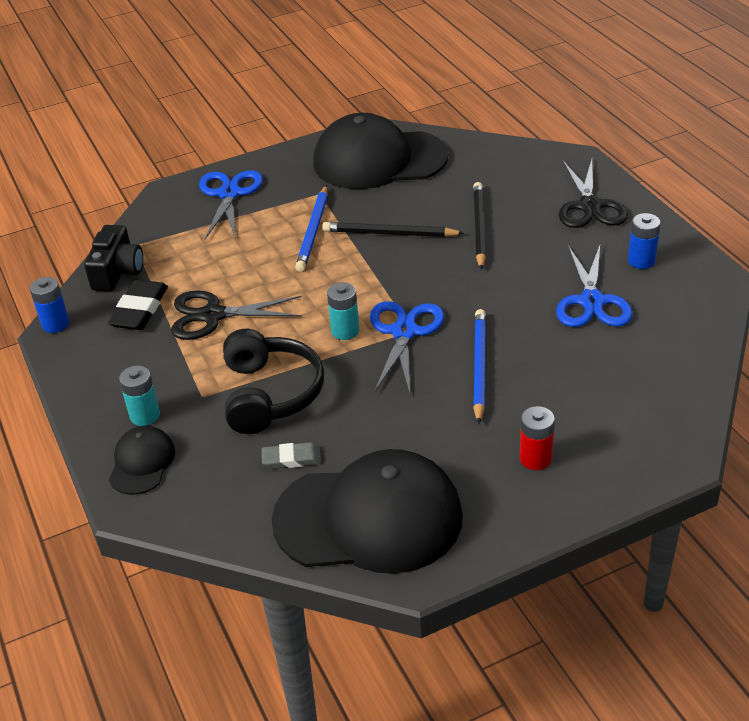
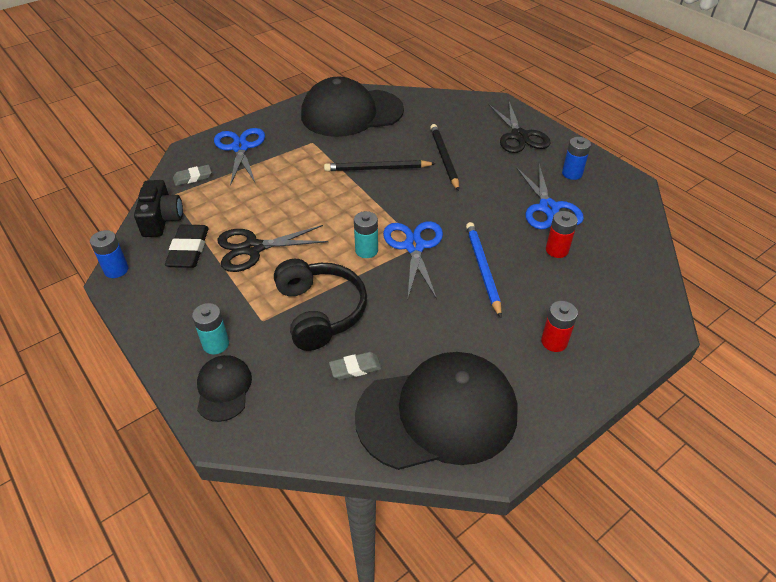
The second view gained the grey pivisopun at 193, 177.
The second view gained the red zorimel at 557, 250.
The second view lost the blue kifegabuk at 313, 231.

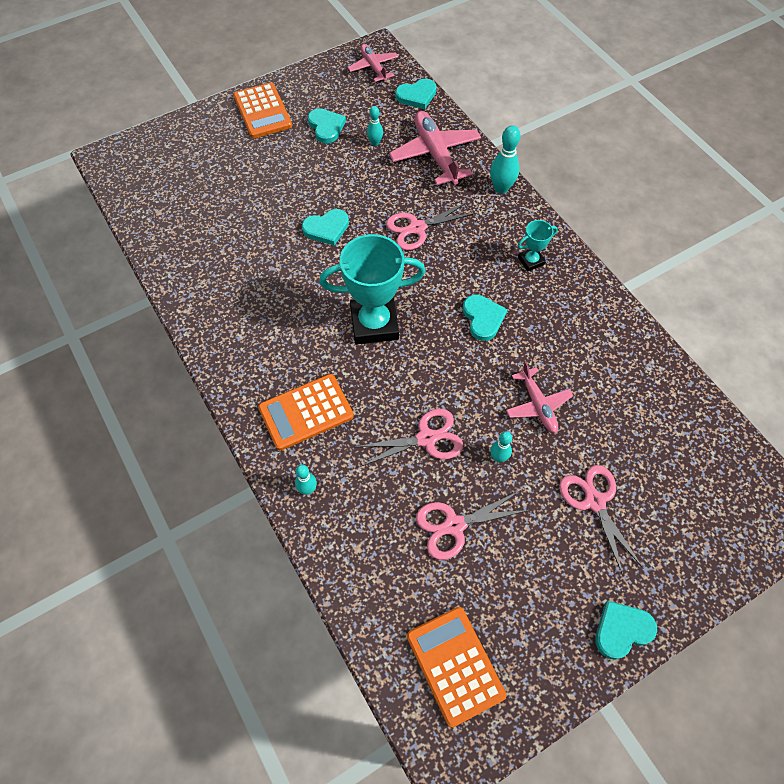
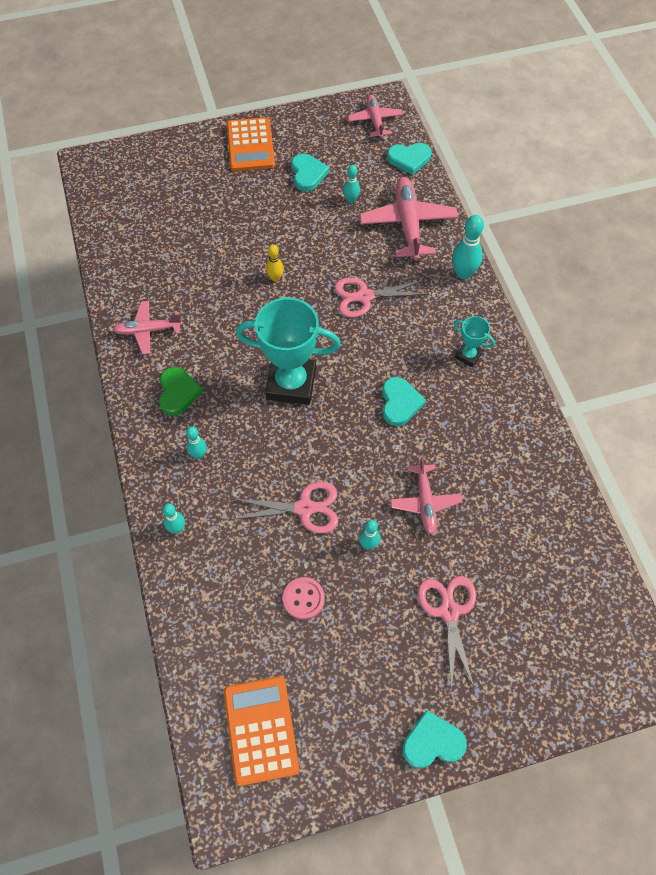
The second view gained the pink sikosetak at 148, 330.
The second view gained the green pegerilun at 178, 392.
Where the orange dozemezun stood at 306, 412, the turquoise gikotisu came to stand at 198, 454.
Where the turquoise pegerilun stood at 326, 228, the yellow gikotisu came to stand at 275, 278.
Where the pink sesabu stood at 454, 525, the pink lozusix came to stand at 303, 599.
The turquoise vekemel at 531, 261 ended up facing another way, 45 degrees clockwise from before.

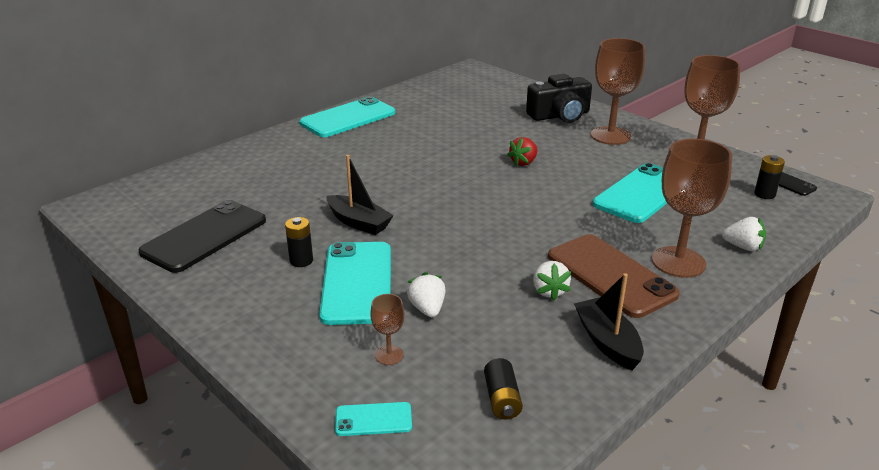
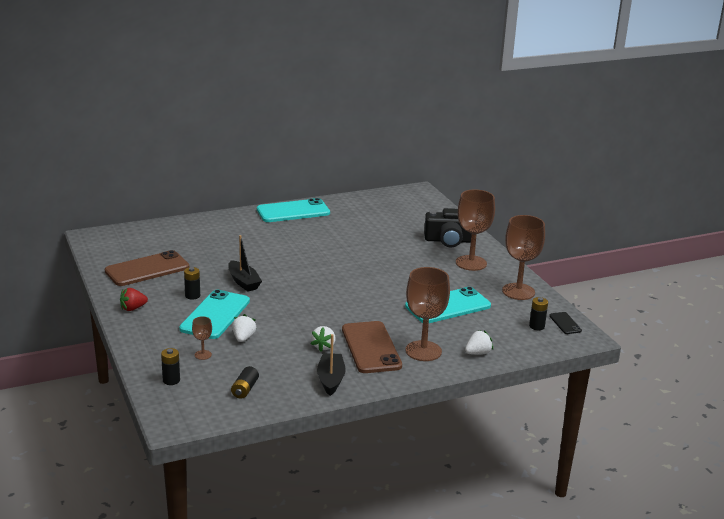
What was the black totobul at 204, 236 turned into the brown totobul at 147, 269.
The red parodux ended up elsewhere, having gone from 523, 162 to 133, 308.
Where the turquoise totobul stood at 373, 419, the black zorimel came to stand at 171, 380.
The white parodux at 743, 247 ended up facing another way, 75 degrees counterclockwise from before.

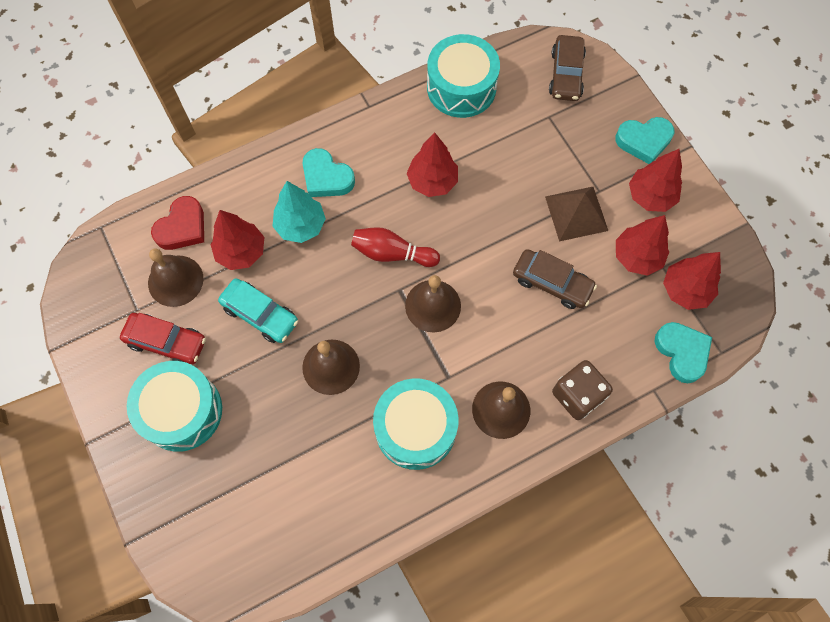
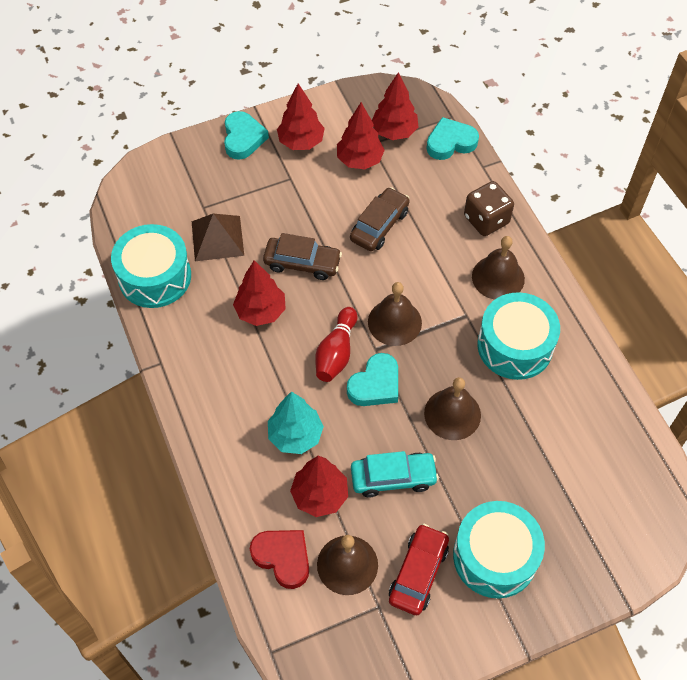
The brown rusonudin ended up elsewhere, having gone from 576, 213 to 217, 238.
The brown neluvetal ended up elsewhere, having gone from 566, 74 to 302, 263.
The turquoise pegerilun ended up elsewhere, having gone from 326, 177 to 375, 384.
The turquoise neluvetal at 260, 314 ended up facing another way, 45 degrees clockwise from before.

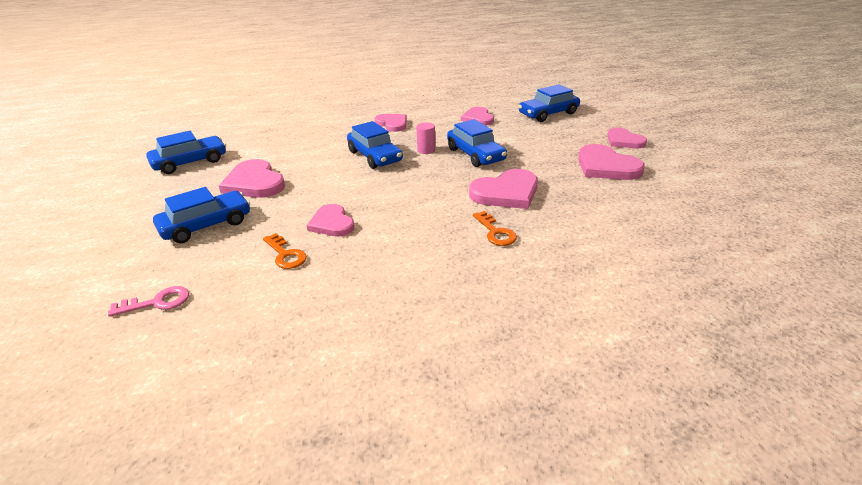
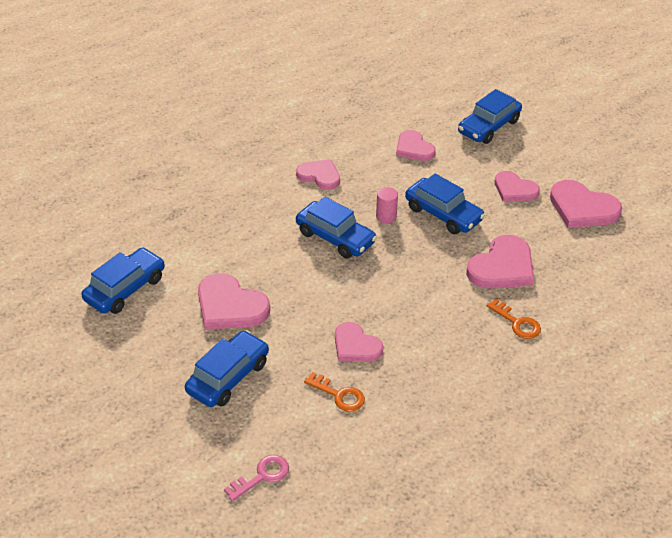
The pink pegerilun ended up elsewhere, having gone from 624, 141 to 514, 189.

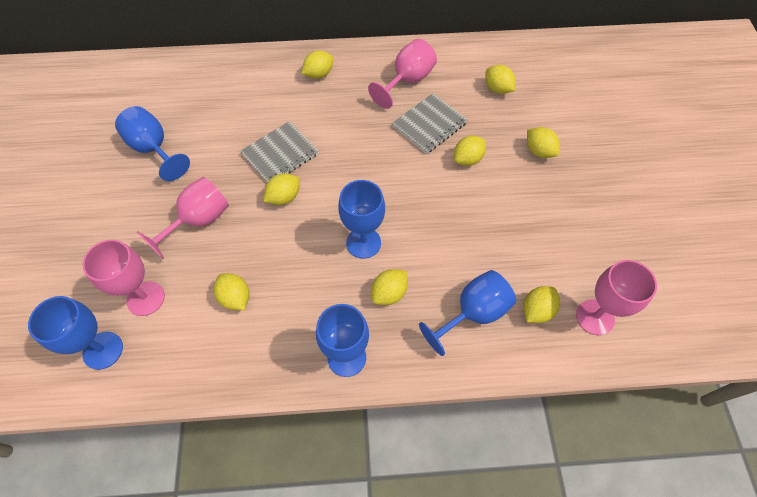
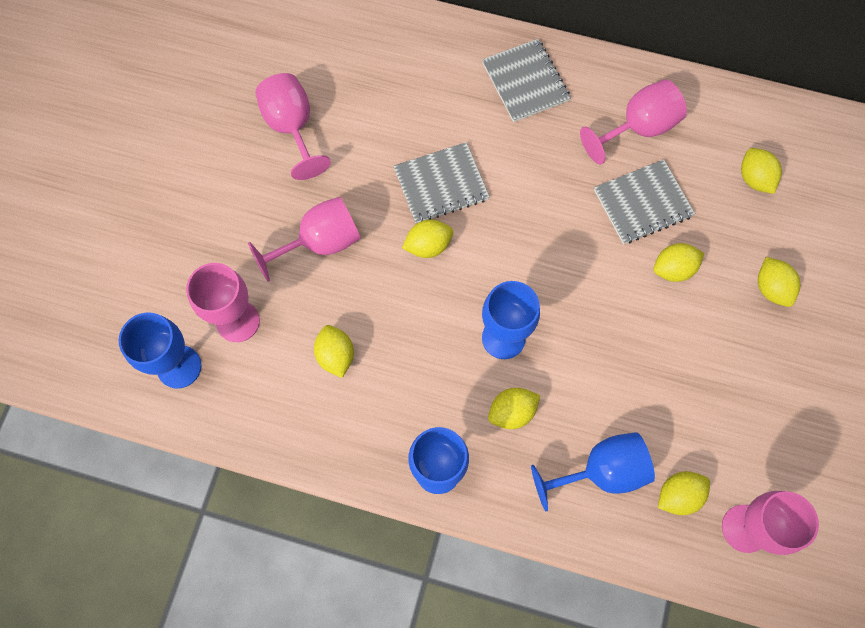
What was the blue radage at 154, 149 turned into the pink radage at 292, 128.
Where the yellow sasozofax stood at 319, 74, the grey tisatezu came to stand at 525, 82.

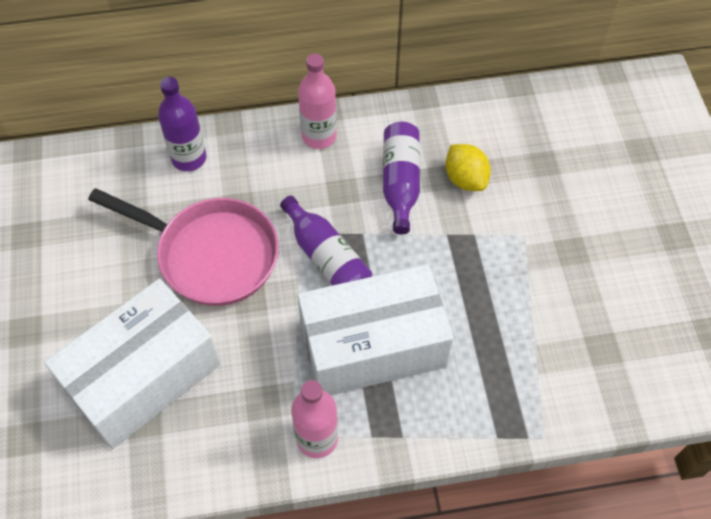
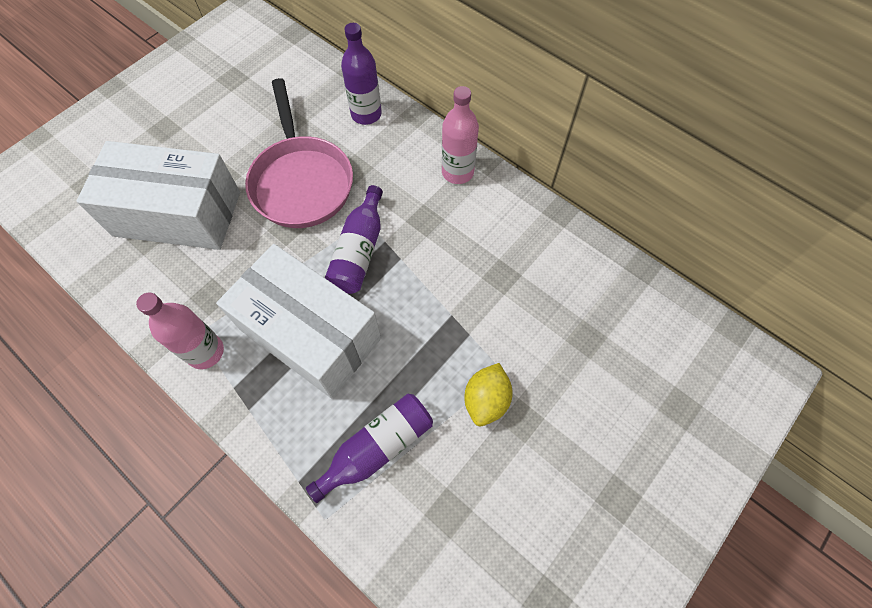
The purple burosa ended up elsewhere, having gone from 400, 182 to 377, 448.
The yellow sasozofax ended up elsewhere, having gone from 465, 179 to 486, 400.

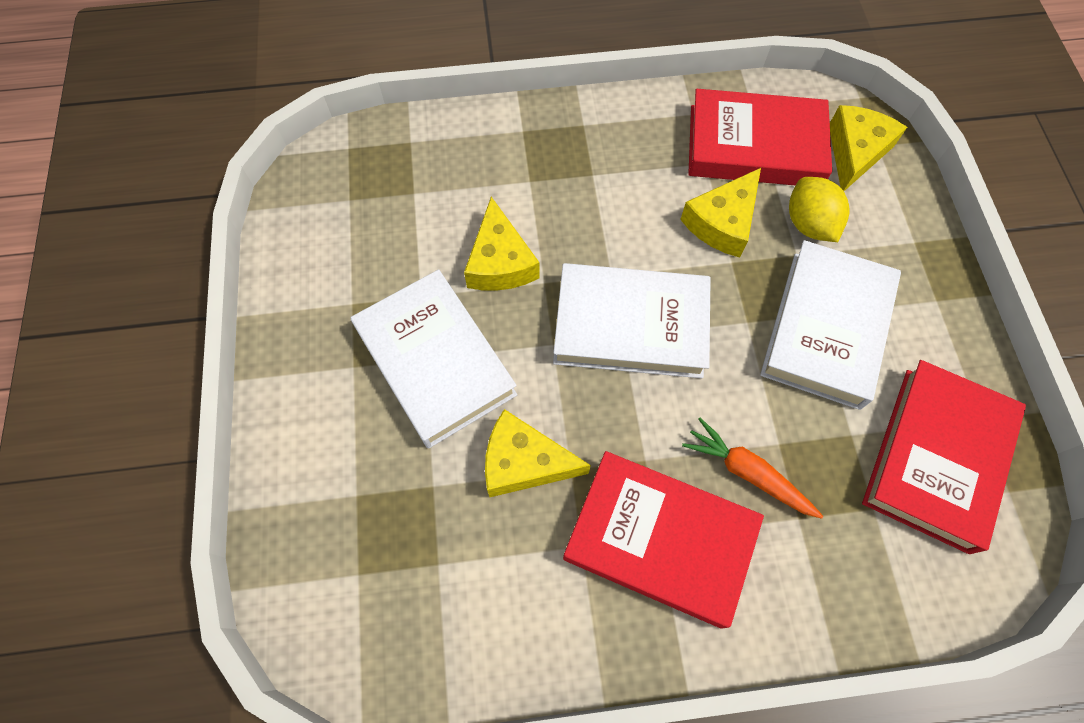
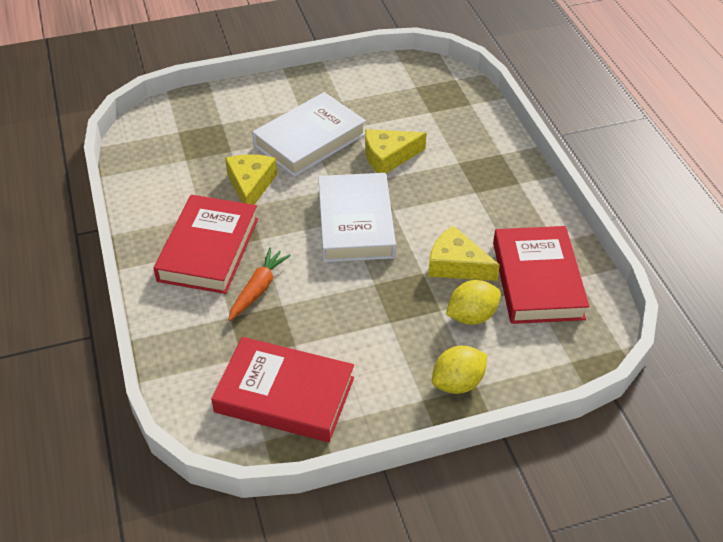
The second view gained the yellow sasozofax at 458, 383.
The second view lost the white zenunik at 826, 328.
The second view lost the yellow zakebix at 855, 152.

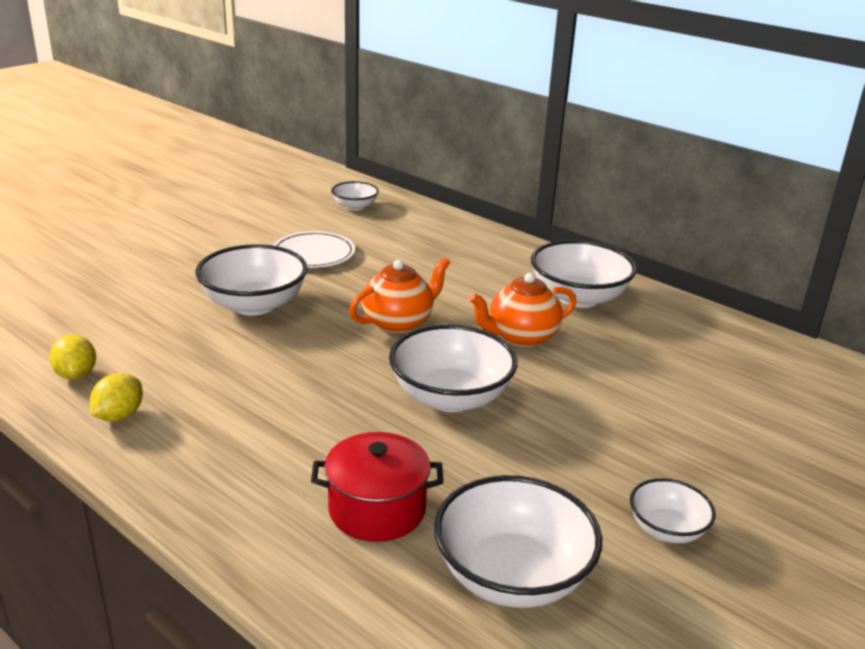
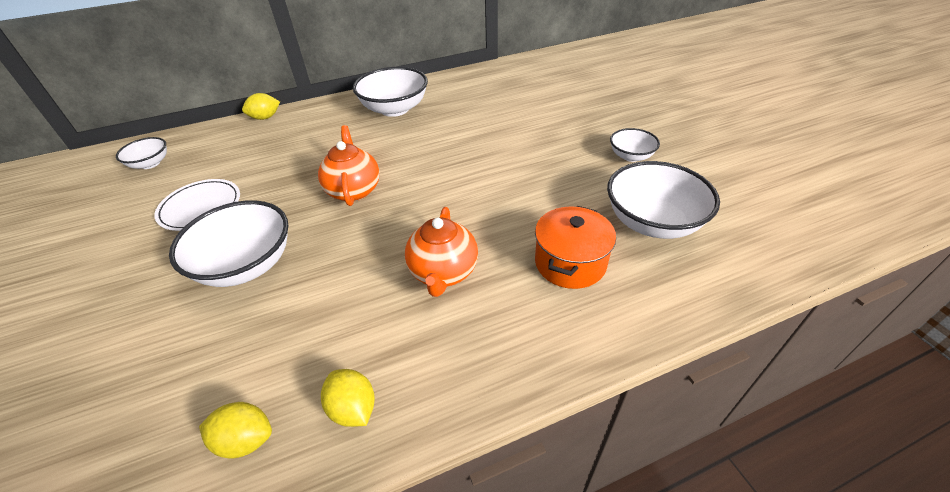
The second view gained the yellow sasozofax at 265, 118.
The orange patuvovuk ended up elsewhere, having gone from 521, 337 to 443, 273.
What was the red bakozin at 377, 509 turned into the orange bakozin at 570, 263.
The second view lost the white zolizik at 451, 397.

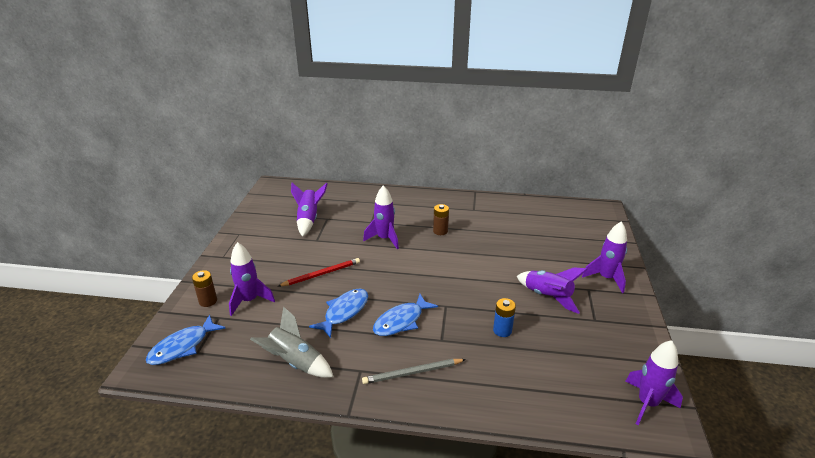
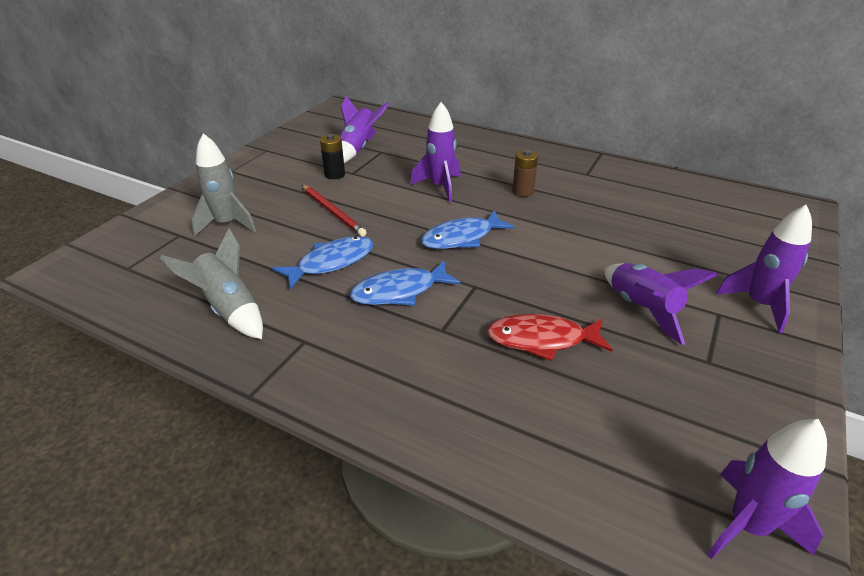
What was the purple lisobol at 249, 300 turned into the grey lisobol at 227, 224.
The red kifegabuk at 321, 274 ended up facing another way, 60 degrees clockwise from before.
The second view gained the black zorimel at 334, 174.
The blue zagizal ended up elsewhere, having gone from 183, 346 to 462, 238.
Where the blue zorimel stood at 502, 330, the red zagizal came to stand at 542, 339.
The second view lost the brown zorimel at 208, 301.
The second view lost the grey kifegabuk at 412, 373.

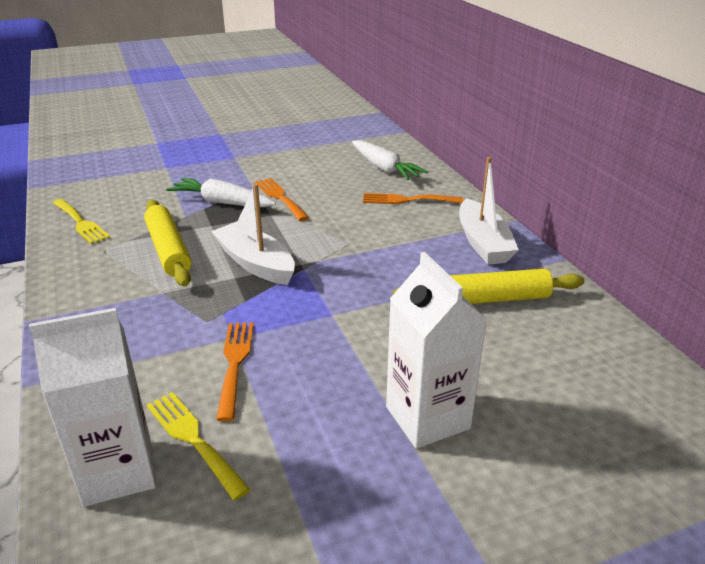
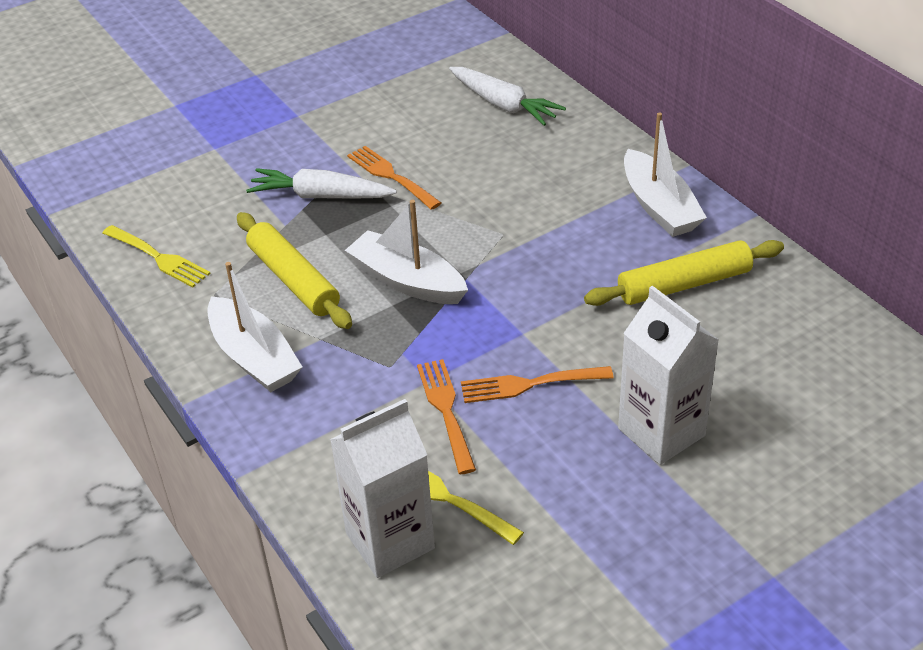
The second view gained the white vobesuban at 254, 357.
The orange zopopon ended up elsewhere, having gone from 407, 200 to 529, 384.

